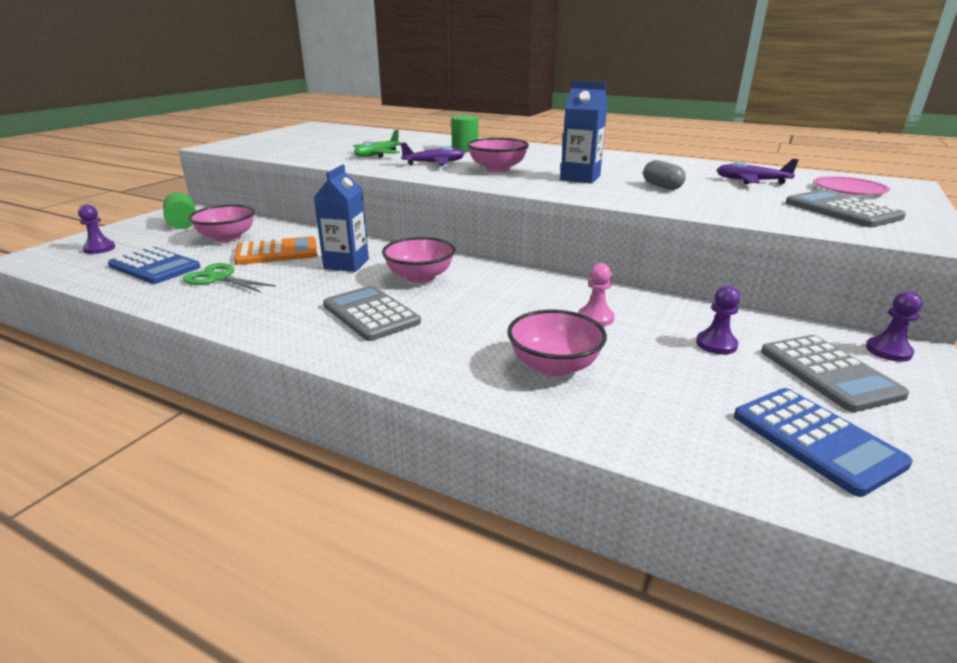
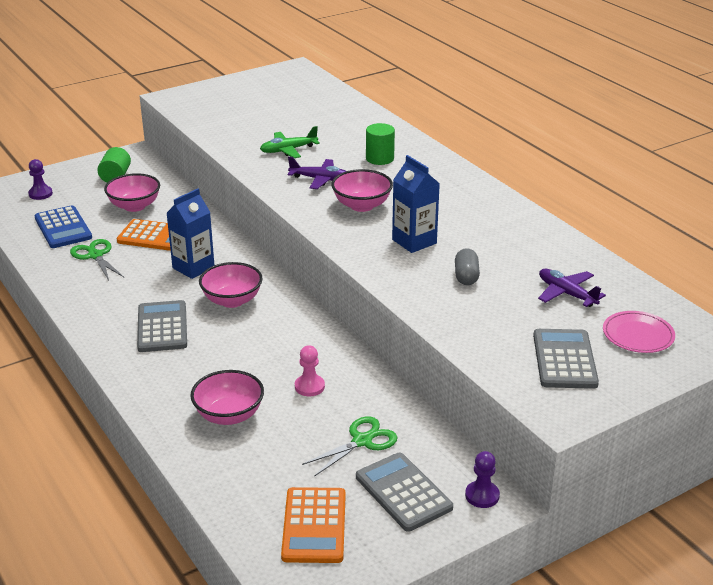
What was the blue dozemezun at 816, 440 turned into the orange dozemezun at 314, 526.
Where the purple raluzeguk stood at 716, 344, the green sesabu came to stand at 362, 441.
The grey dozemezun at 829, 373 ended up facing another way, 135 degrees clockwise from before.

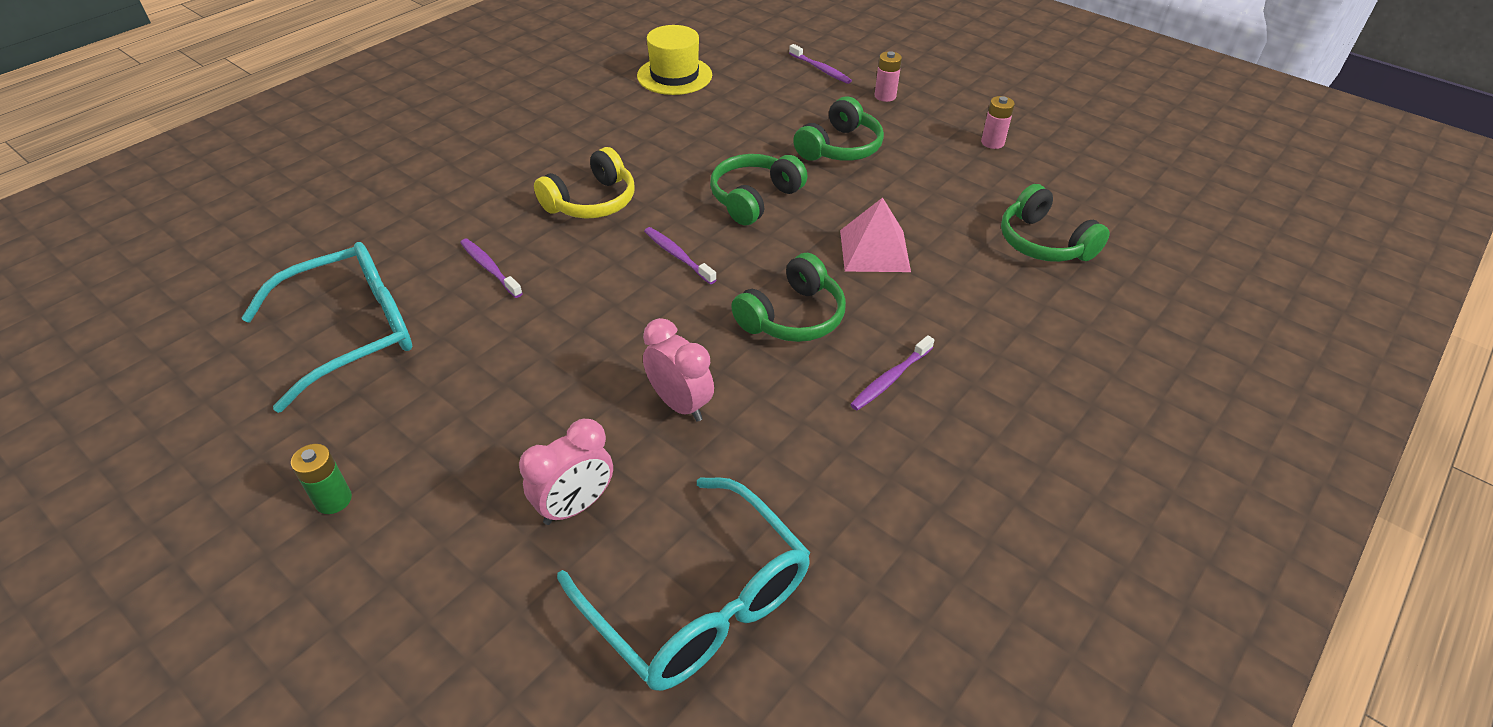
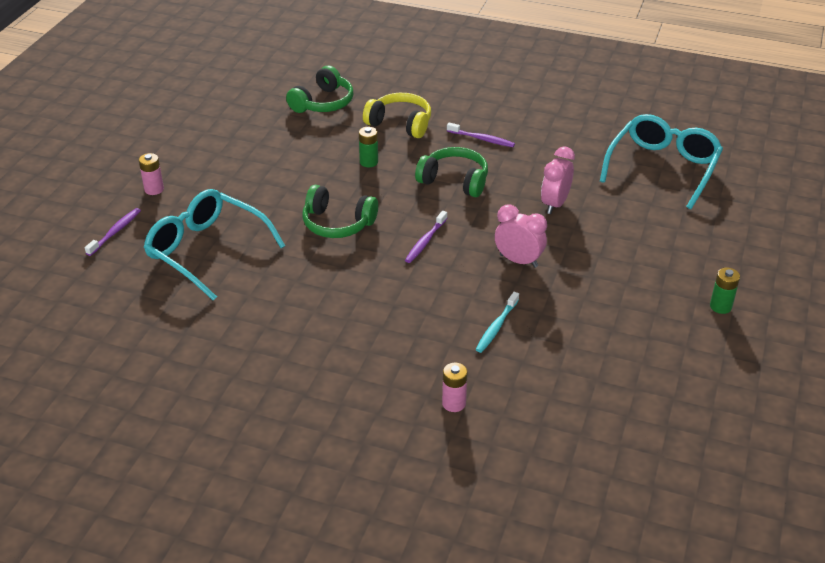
The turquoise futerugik ended up elsewhere, having gone from 352, 332 to 206, 250.
Where the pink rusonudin stood at 874, 250, the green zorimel came to stand at 369, 162.
The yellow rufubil ended up elsewhere, having gone from 591, 202 to 400, 124.
The pink zorimel ended up elsewhere, having gone from 992, 142 to 454, 403.
What was the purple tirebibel at 489, 268 turned into the turquoise tirebibel at 496, 327.
The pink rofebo ended up elsewhere, having gone from 575, 506 to 518, 261.
The second view lost the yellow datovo at 674, 76.
The second view lost the green rufubil at 840, 148.

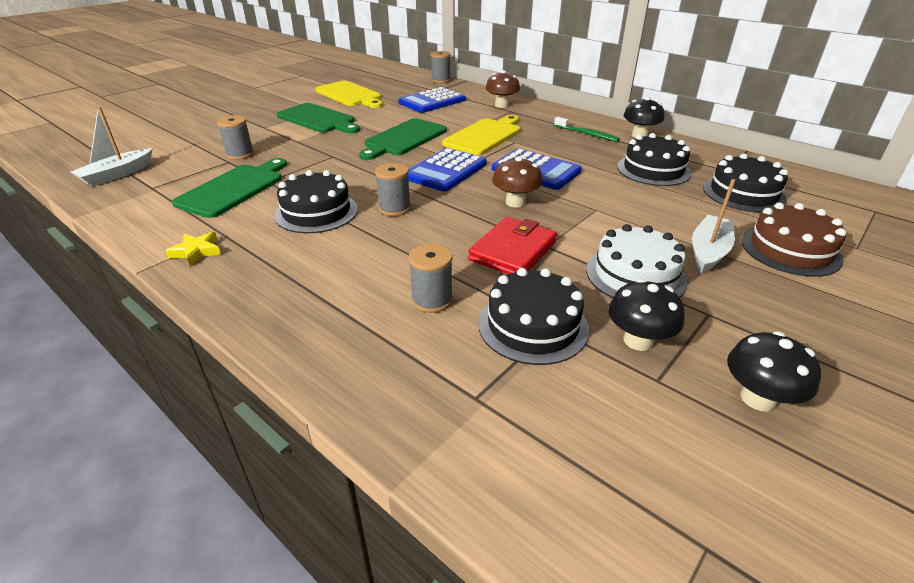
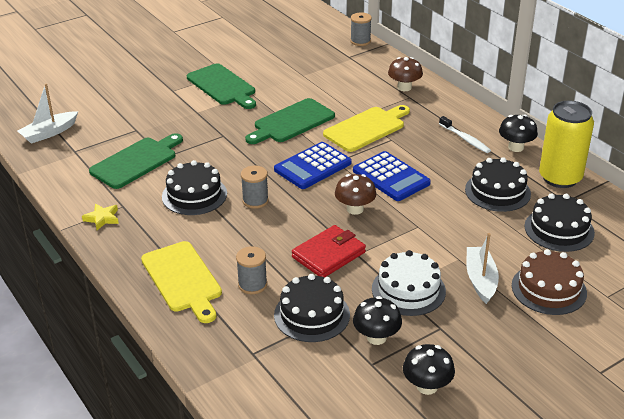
The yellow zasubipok ended up elsewhere, having gone from 350, 95 to 182, 279.
What was the green tirebibel at 587, 134 turned into the white tirebibel at 465, 139.
The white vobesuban at 708, 252 ended up facing another way, 45 degrees counterclockwise from before.
The second view gained the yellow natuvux at 560, 178.
The second view lost the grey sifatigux at 240, 154.
The second view lost the blue dozemezun at 432, 101.

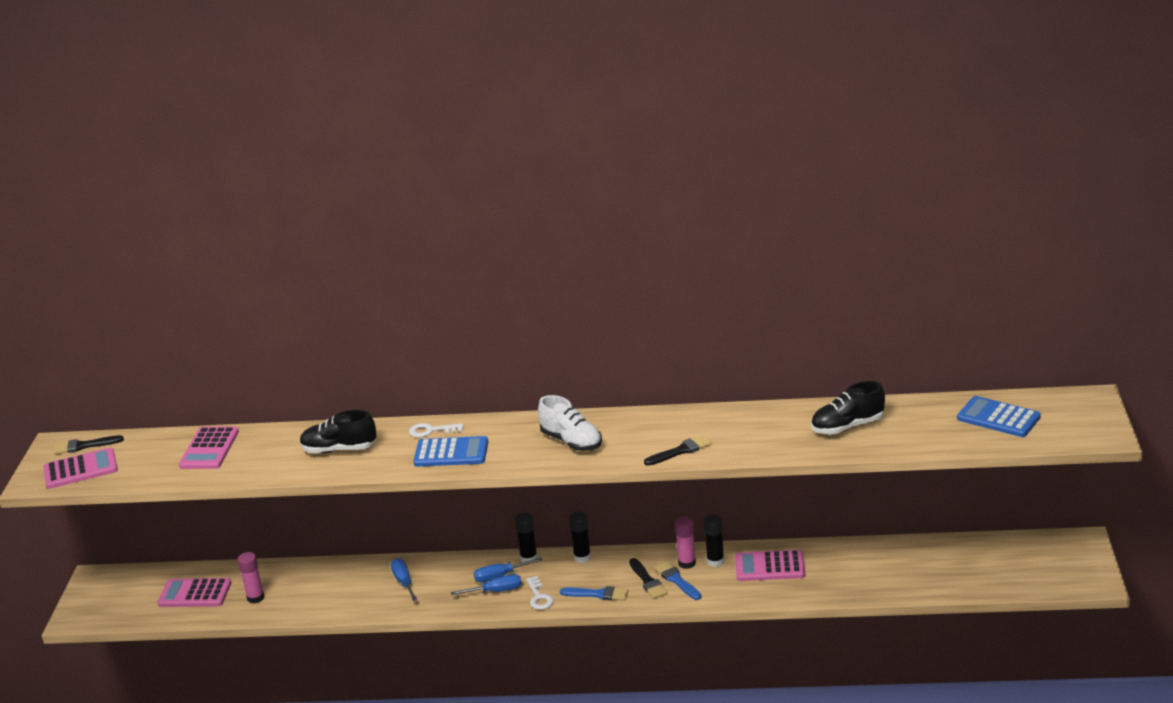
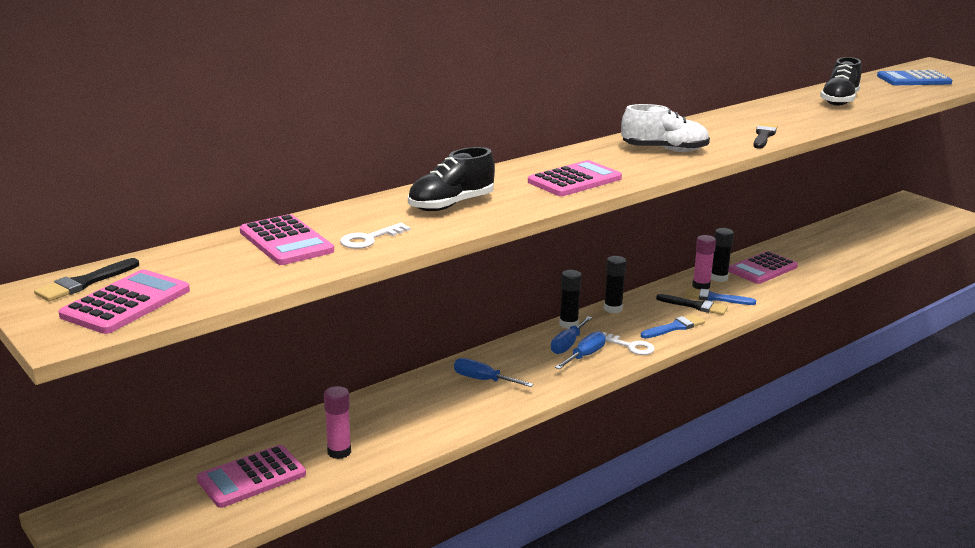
The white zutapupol ended up elsewhere, having gone from 431, 431 to 369, 239.
What was the blue dozemezun at 451, 453 turned into the pink dozemezun at 574, 180.

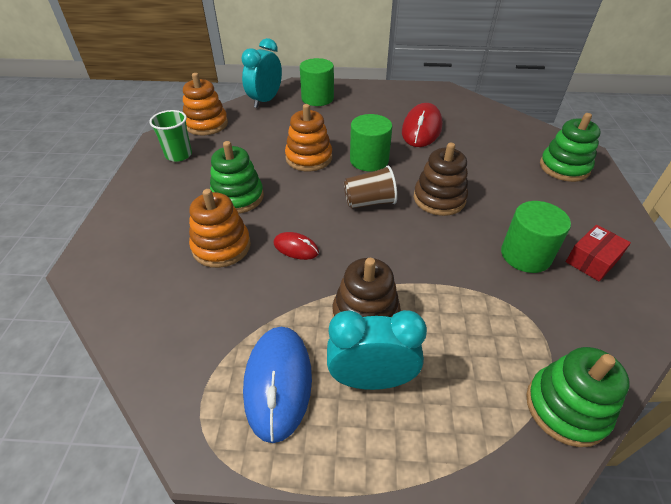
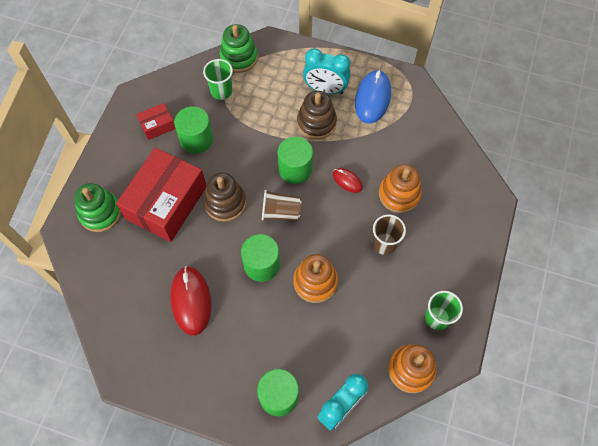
The second view gained the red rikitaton at 166, 202.
The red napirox at 421, 129 ended up facing another way, 45 degrees counterclockwise from before.
The second view gained the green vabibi at 221, 91.
The second view gained the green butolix at 295, 169.
Where the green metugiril stood at 238, 197, the brown vabibi came to stand at 384, 243.

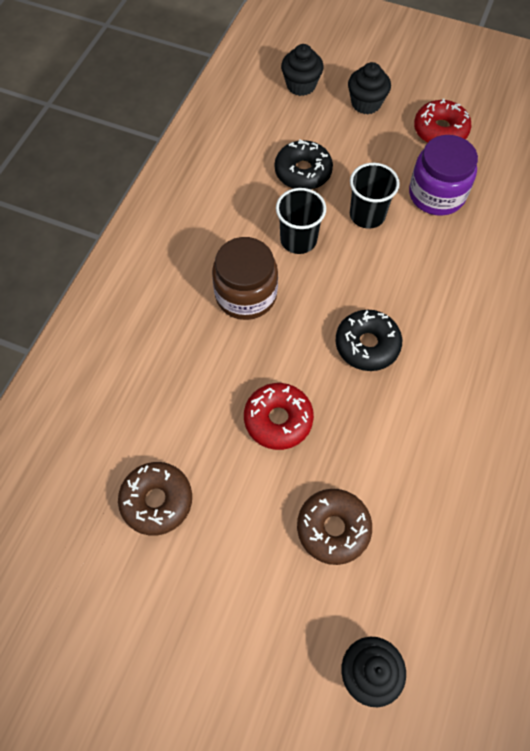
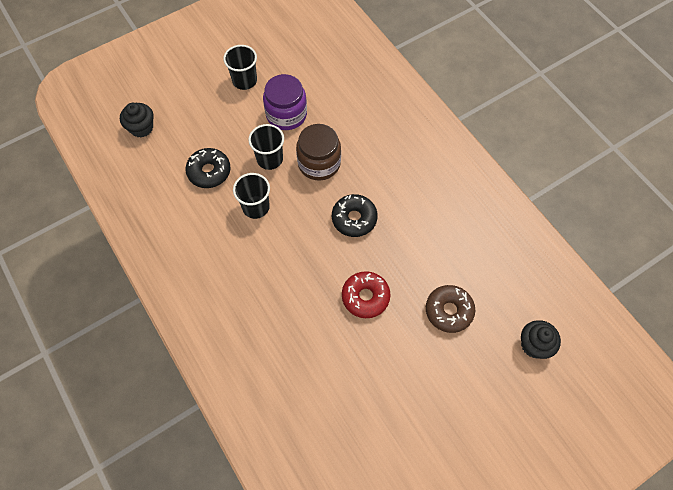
Where the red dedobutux stood at 440, 131, the black vabibi came to stand at 244, 80.
The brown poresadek ended up elsewhere, having gone from 246, 295 to 319, 163.
The second view lost the brown dedobutux at 157, 501.
The second view lost the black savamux at 366, 103.

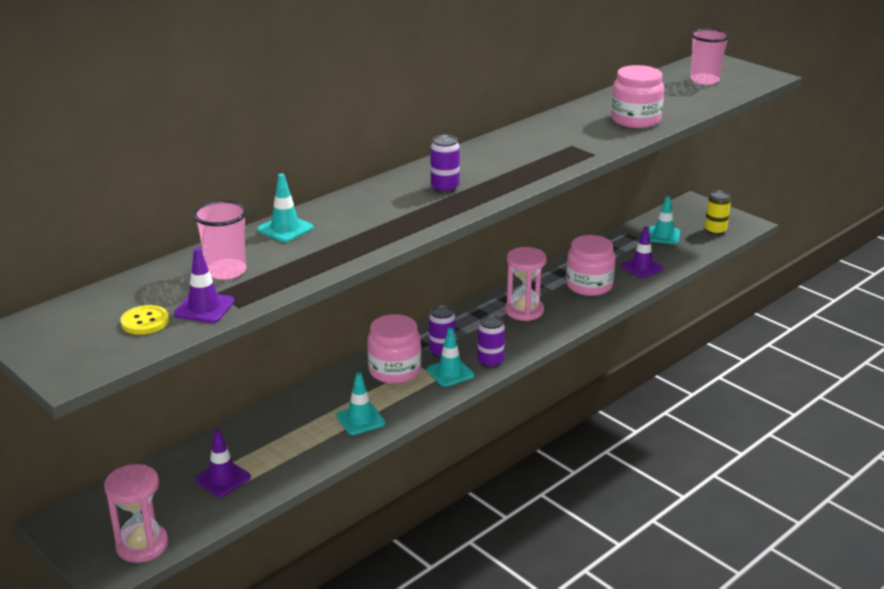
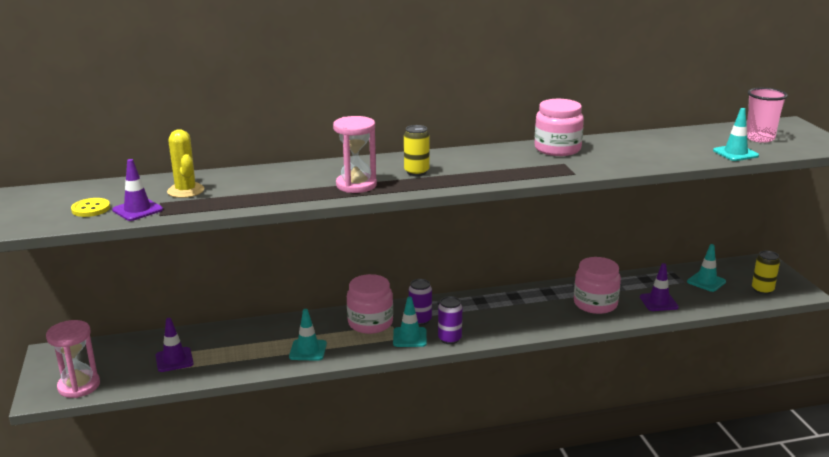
Where the pink vabibi stood at 226, 271, the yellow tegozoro came to stand at 185, 191.
The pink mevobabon ended up elsewhere, having gone from 524, 311 to 356, 185.
What was the purple natuvux at 445, 188 turned into the yellow natuvux at 416, 172.
The pink poresadek ended up elsewhere, having gone from 635, 120 to 557, 149.
The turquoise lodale ended up elsewhere, having gone from 285, 229 to 735, 153.

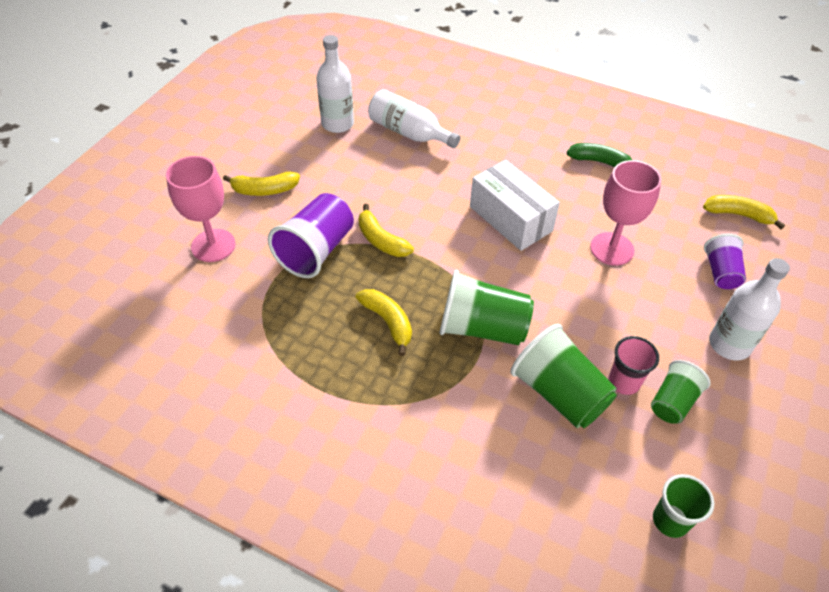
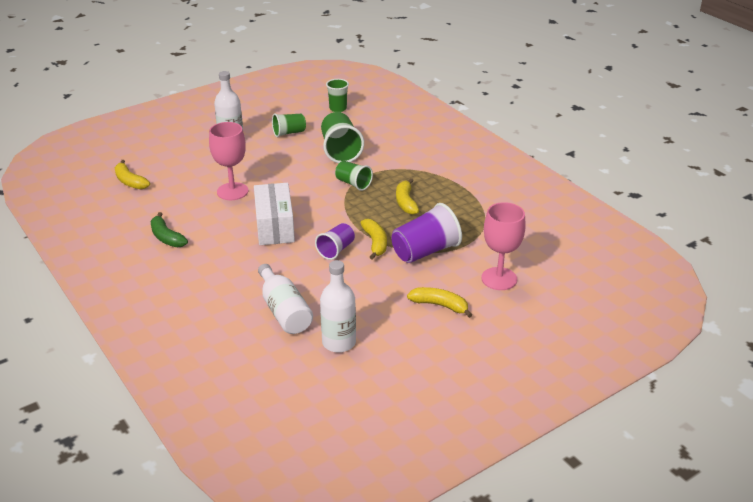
The purple vabibi ended up elsewhere, having gone from 720, 272 to 336, 250.
The size of the green vabibi at 482, 328 changed by a factor of 0.61.
The second view lost the pink vabibi at 624, 382.

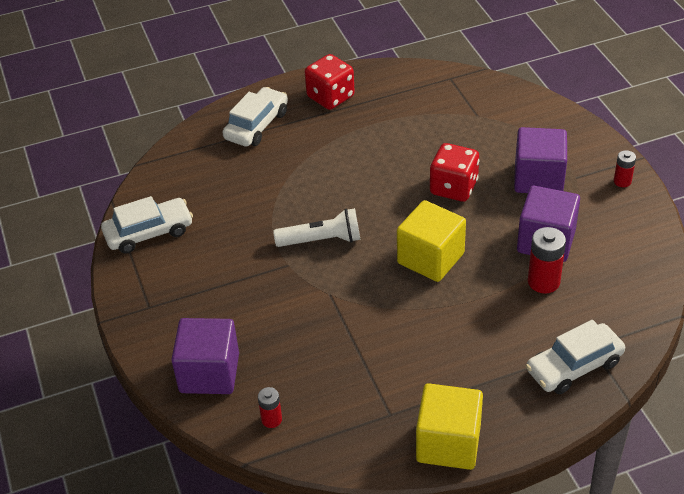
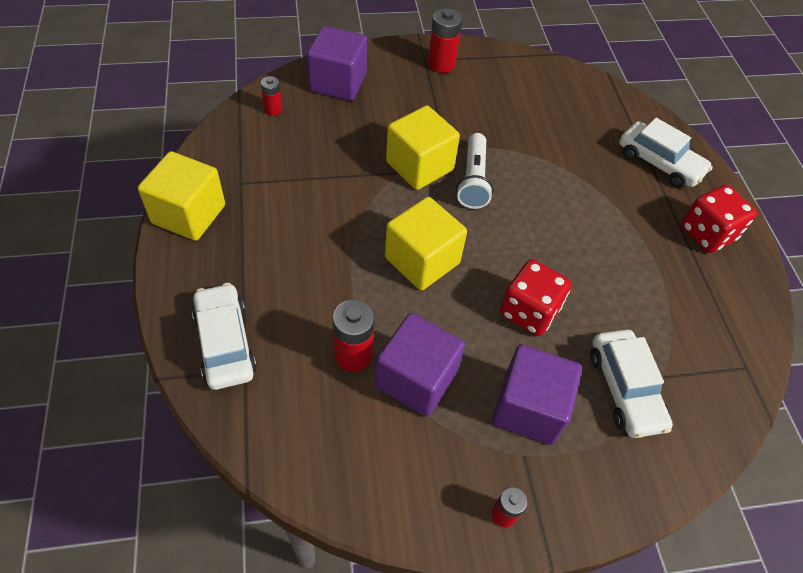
The second view gained the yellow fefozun at 419, 166.
The second view gained the red zorimel at 441, 64.
The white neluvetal ended up elsewhere, having gone from 149, 233 to 624, 389.

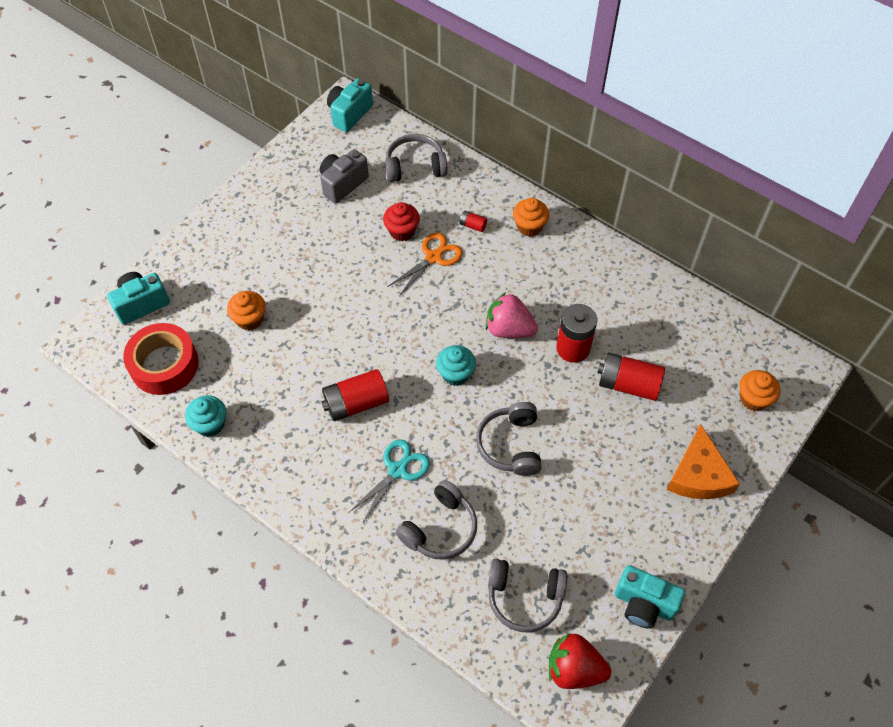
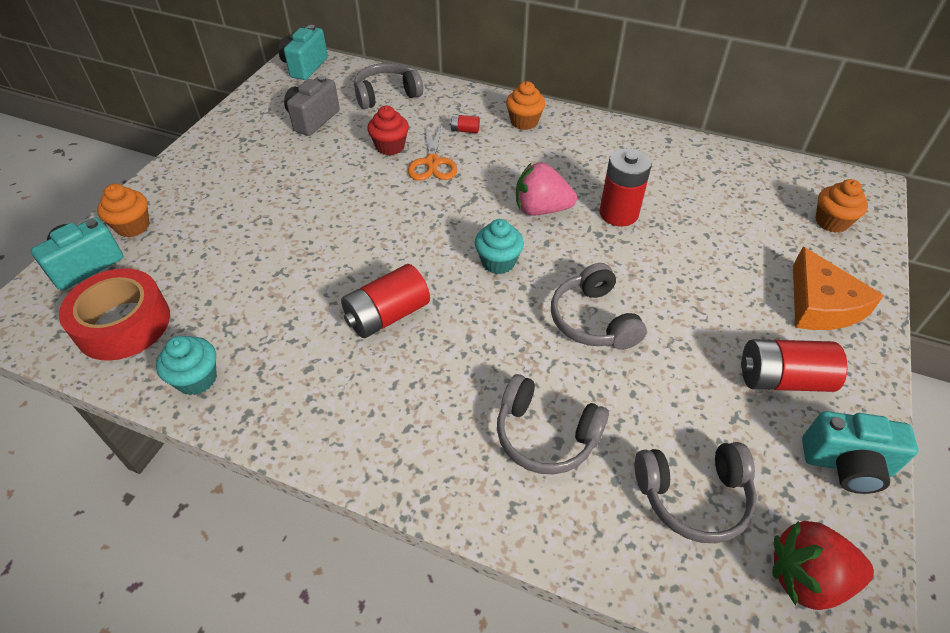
The orange savamux ended up elsewhere, having gone from 250, 319 to 133, 226.
The orange sesabu at 433, 257 ended up facing another way, 150 degrees clockwise from before.
The grey rufubil at 440, 528 ended up facing another way, 90 degrees clockwise from before.
The red zorimel ended up elsewhere, having gone from 628, 384 to 782, 379.
The second view lost the turquoise sesabu at 397, 470.

